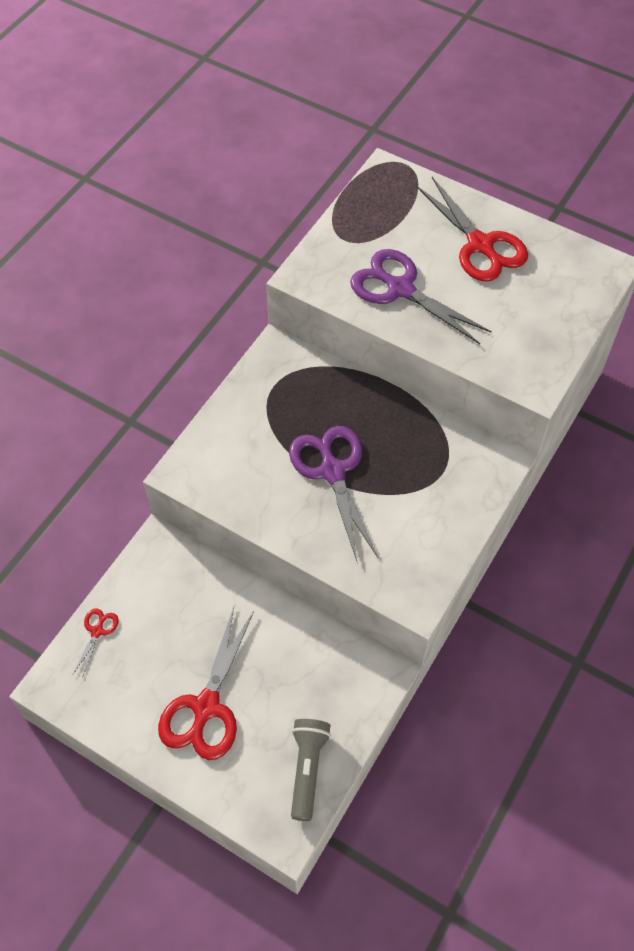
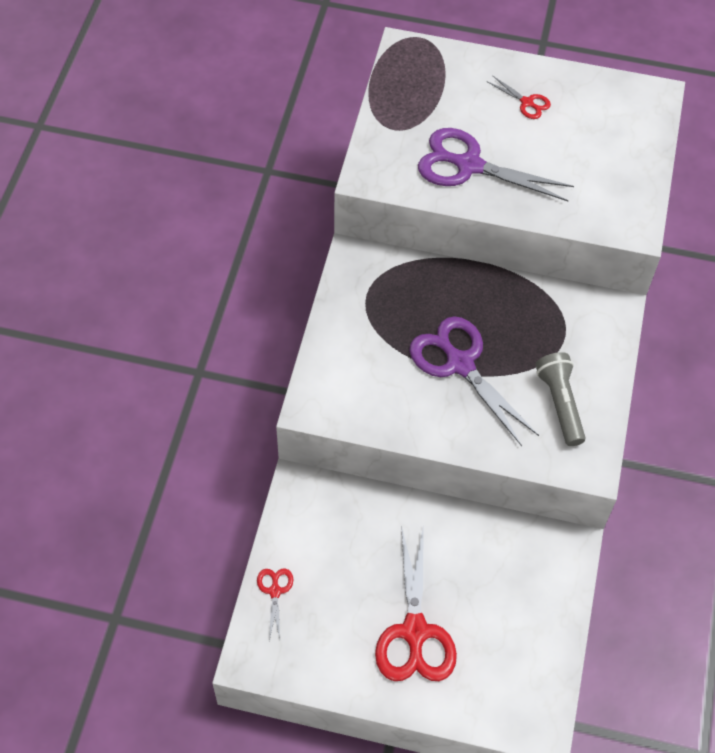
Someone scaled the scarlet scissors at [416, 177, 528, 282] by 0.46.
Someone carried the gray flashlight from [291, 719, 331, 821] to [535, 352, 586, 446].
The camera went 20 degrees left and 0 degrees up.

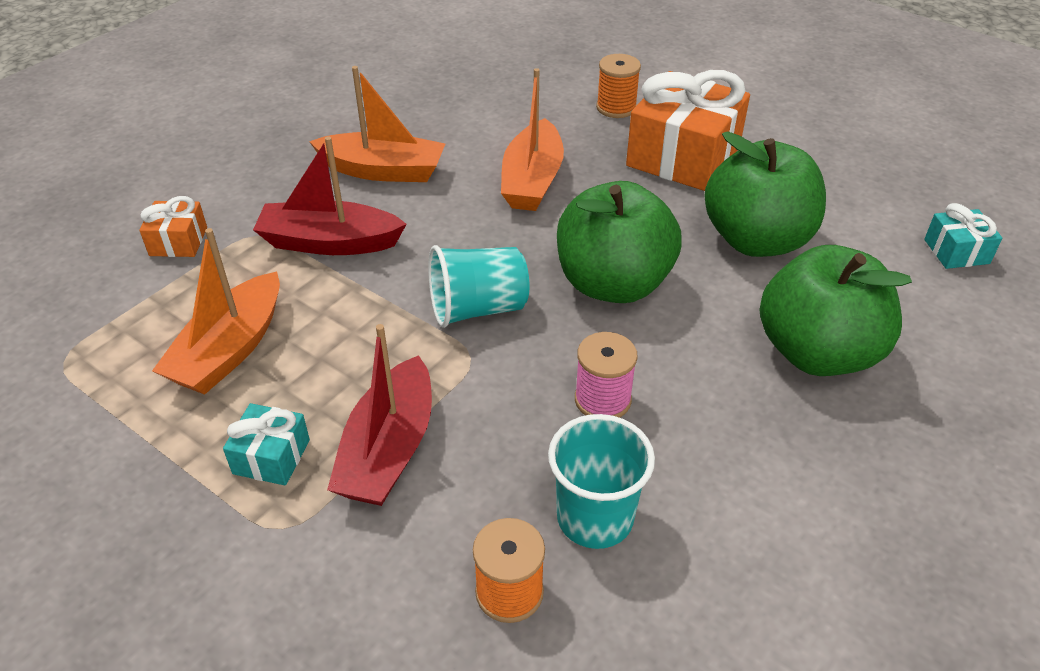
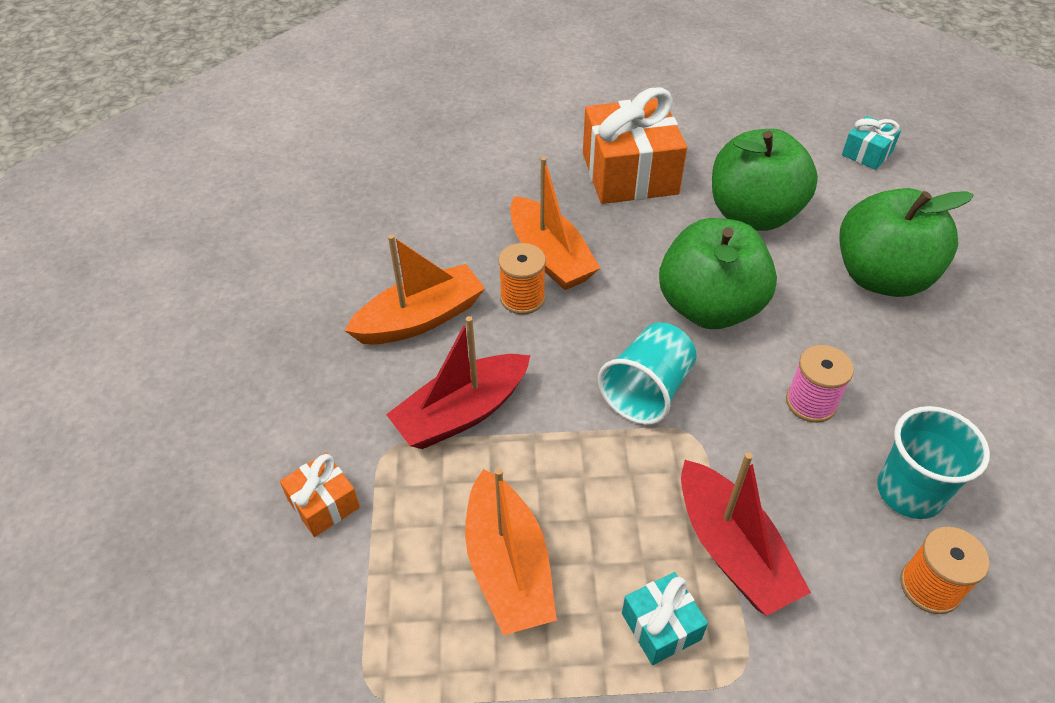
Someone carried the orange bobbin from [596, 54, 641, 118] to [499, 243, 546, 314].
The camera went 40 degrees left and 5 degrees up.

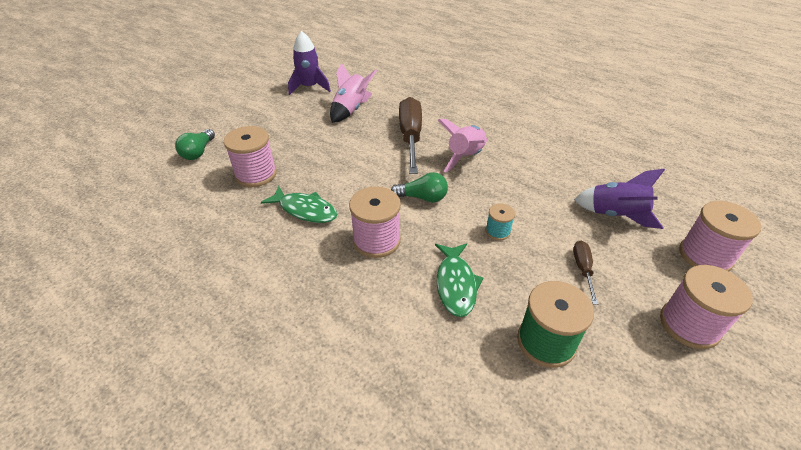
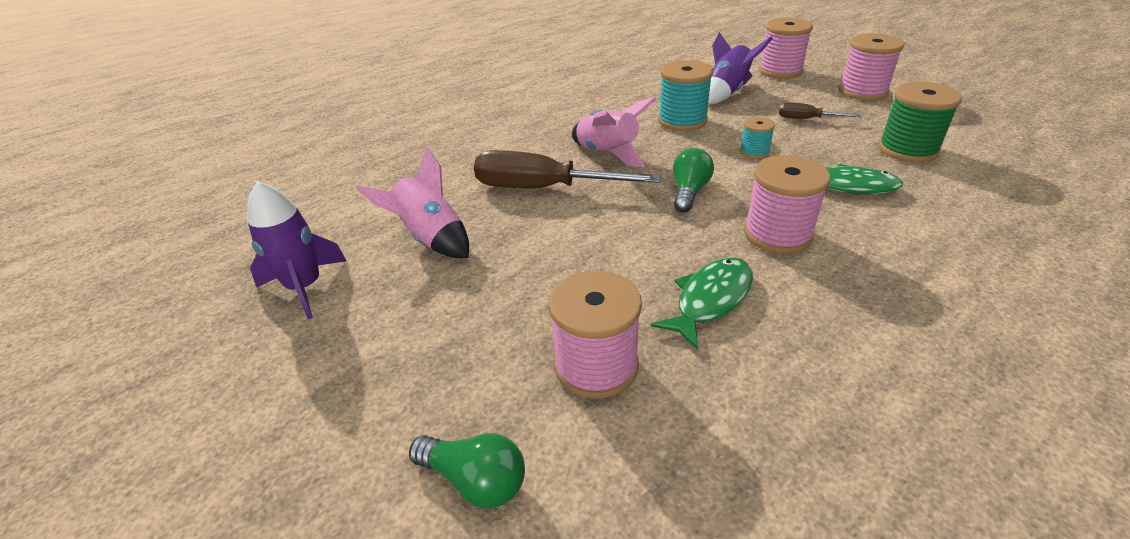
Someone put down the turquoise bobbin at [658, 60, 713, 131].
The camera went 75 degrees left and 5 degrees down.

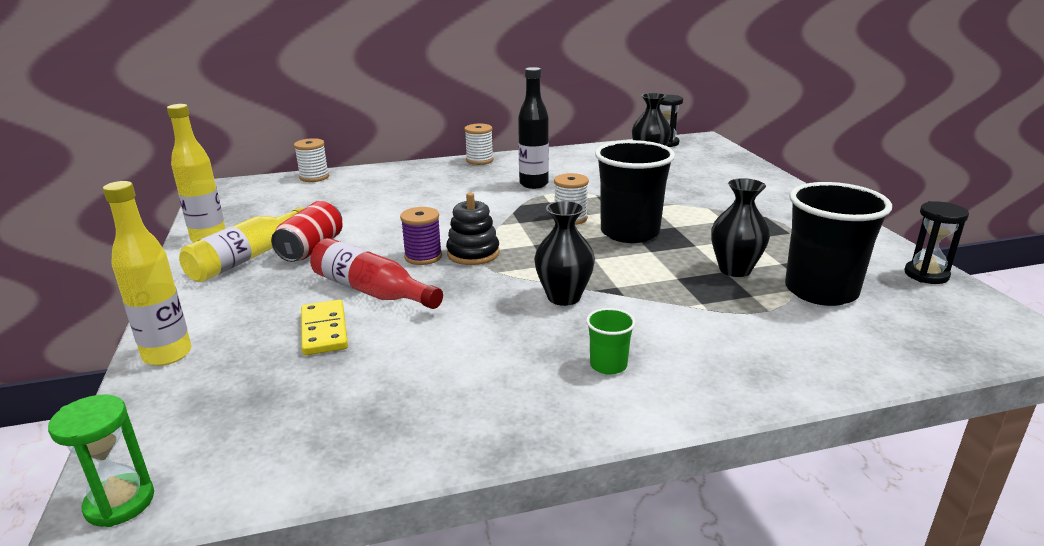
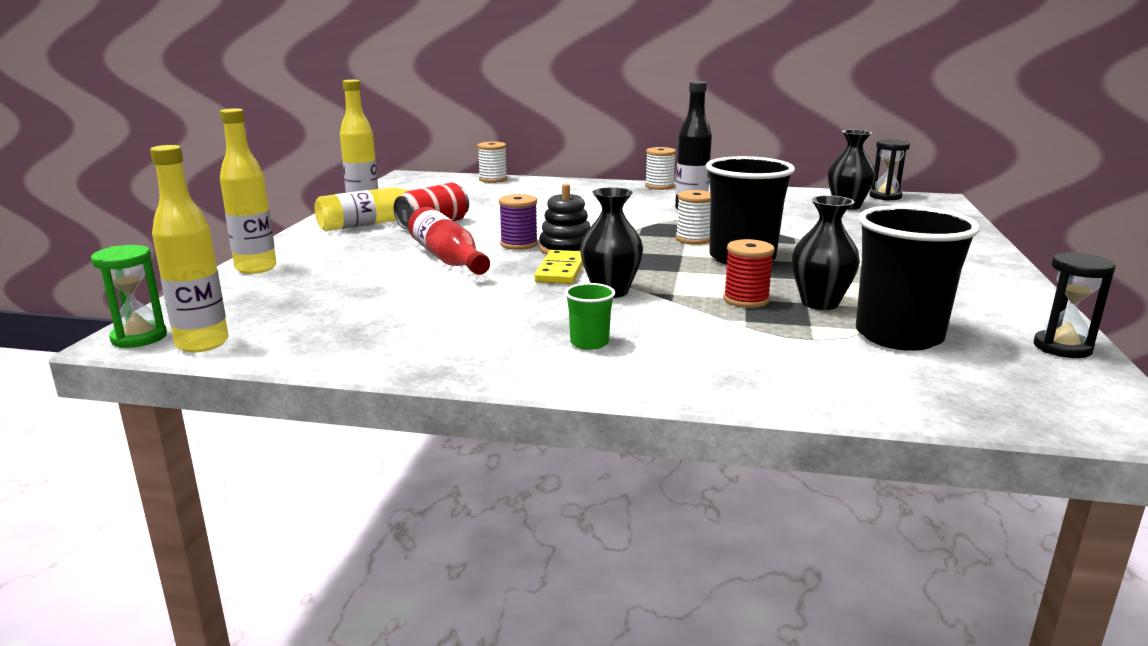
Someone put down the yellow flask at [150, 145, 229, 352].
Someone carried the yellow domino from [301, 300, 348, 355] to [535, 250, 583, 284].
Someone put down the scarlet bobbin at [723, 239, 775, 308].
The camera went 25 degrees right and 5 degrees down.

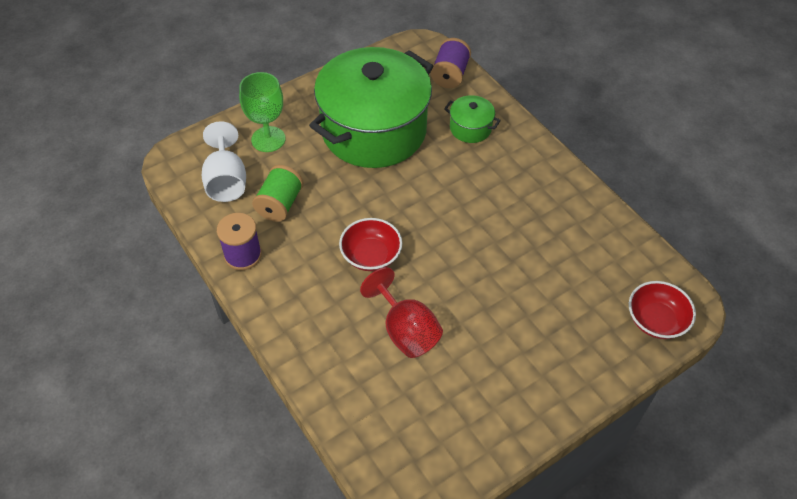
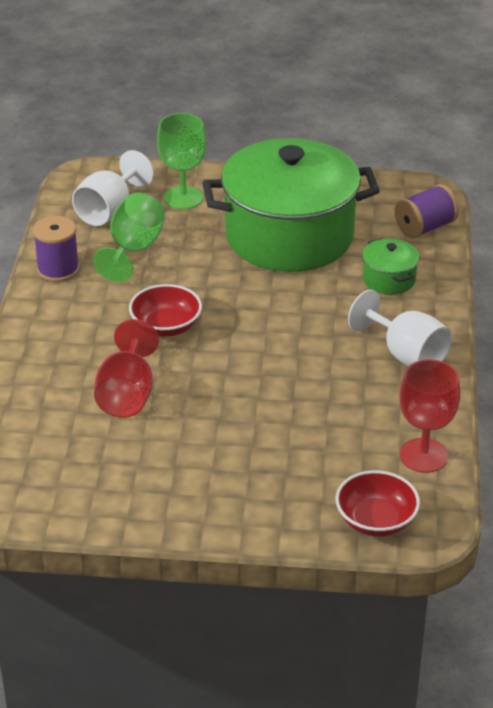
Someone swapped the green bobbin at [252, 165, 304, 222] for the green chalice at [93, 193, 165, 282].
Someone put down the pure white chalice at [348, 290, 452, 366].
Someone put down the scarlet chalice at [399, 359, 461, 473].
The camera went 40 degrees right and 15 degrees down.

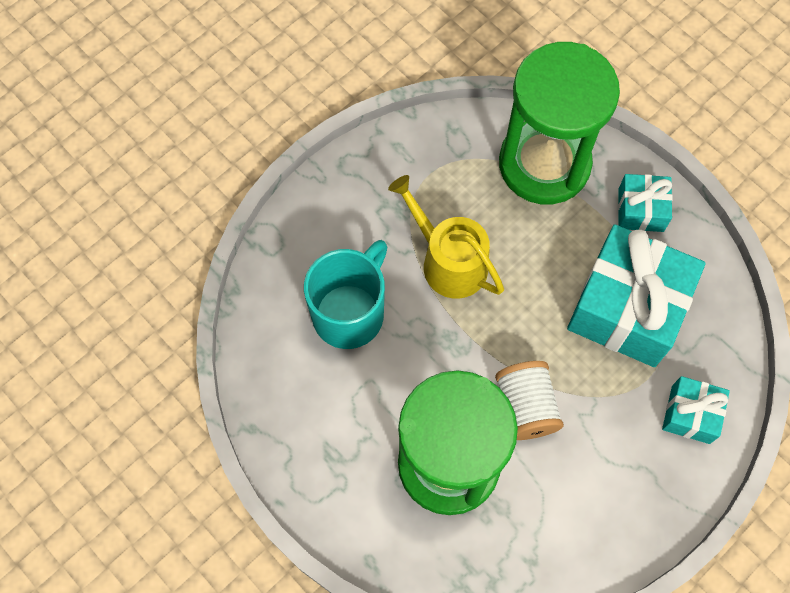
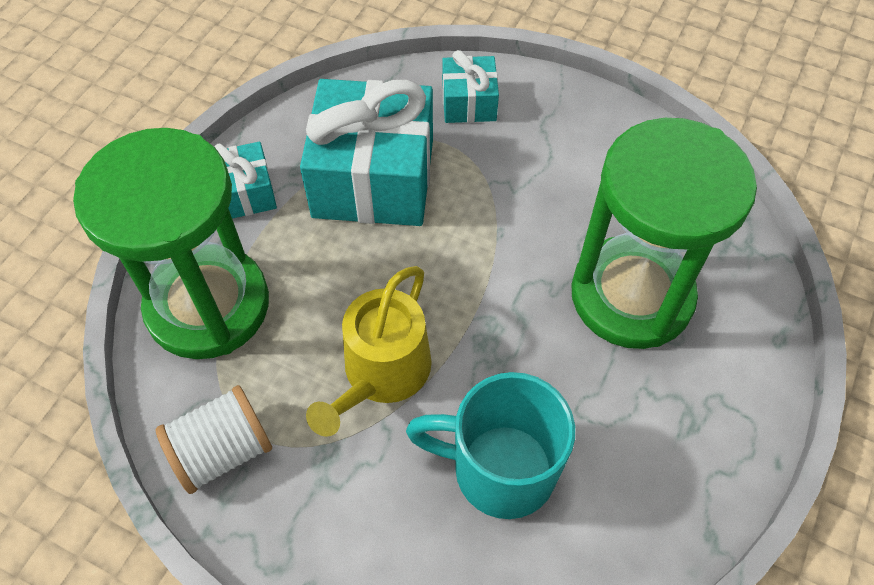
Someone carried the pure white bobbin from [495, 361, 564, 440] to [155, 385, 272, 494].
The camera went 110 degrees left and 10 degrees down.

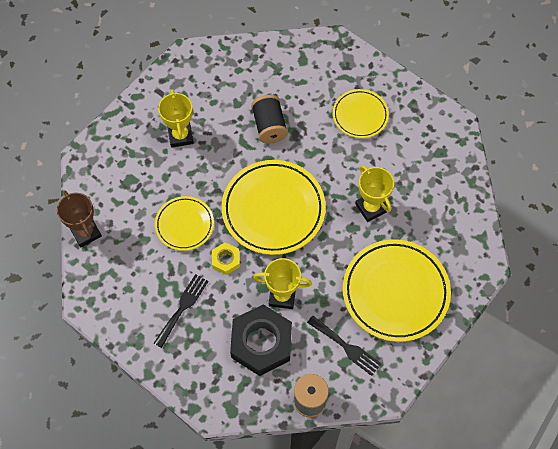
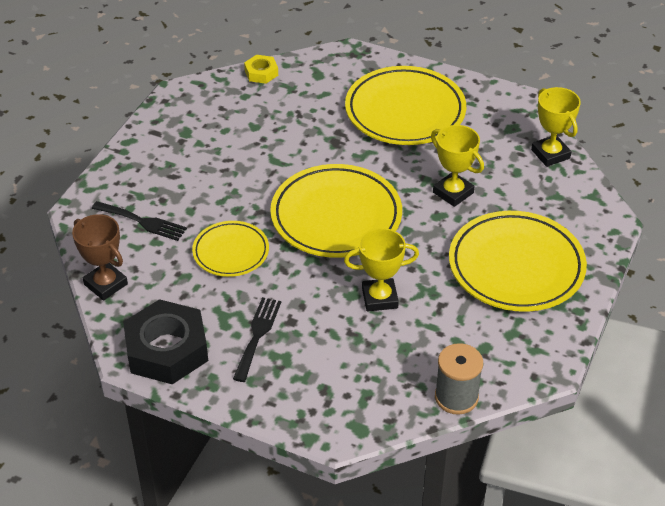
Someone carried the ebony table fork from [307, 316, 381, 376] to [92, 201, 187, 241].
Someone carried the ebony hex nut from [230, 304, 292, 376] to [123, 299, 208, 385].
Someone carried the yellow hex nut from [212, 242, 240, 275] to [244, 55, 278, 84].
Someone scaled the yellow dinner plate at [333, 89, 389, 138] by 1.76.
Someone carried the yellow award cup from [158, 89, 194, 148] to [531, 87, 581, 167].
Someone took away the ebony bobbin at [251, 95, 288, 144].
The camera went 15 degrees left and 20 degrees down.

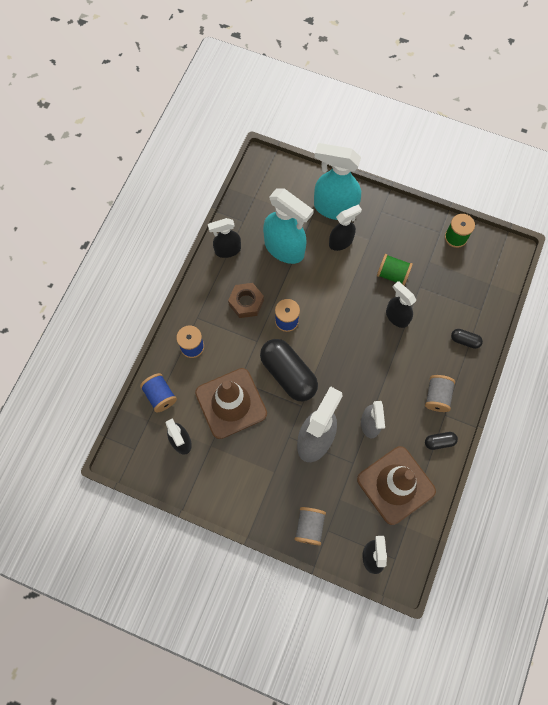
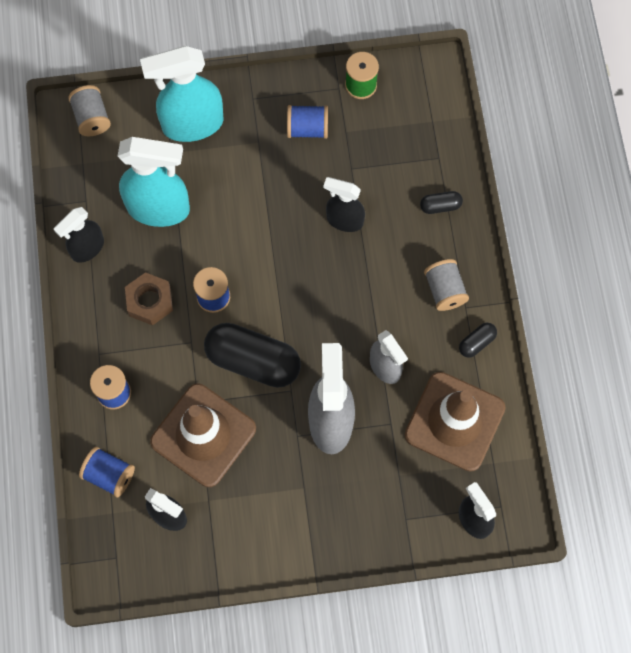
Someone carried the gray bobbin from [294, 507, 326, 545] to [68, 85, 111, 136].
Someone put down the royal blue bobbin at [287, 105, 328, 139].
Someone took away the ebony spray cleaner at [329, 204, 362, 251].
Someone took away the green bobbin at [377, 254, 413, 285].
The camera went 30 degrees left and 0 degrees up.

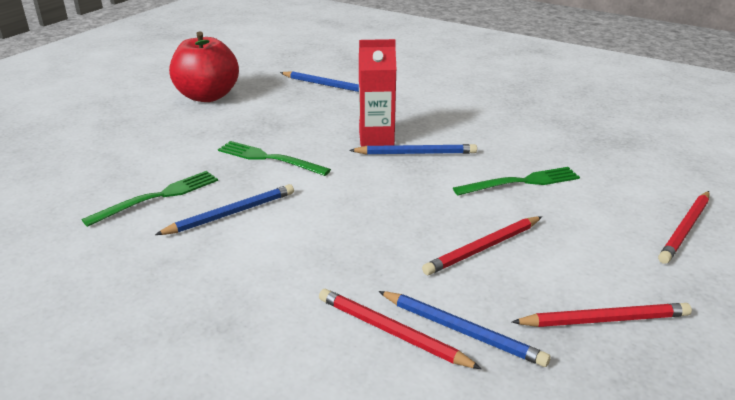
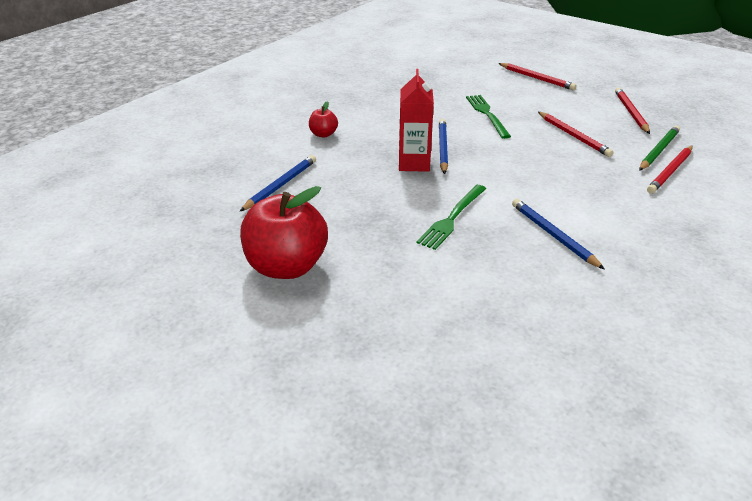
Someone put down the scarlet apple fruit at [309, 101, 338, 138].
Someone repainted the royal blue pencil at [378, 291, 551, 367], which became the green pencil at [639, 126, 680, 171].
Someone took away the green table fork at [82, 171, 218, 227].
The camera went 85 degrees left and 5 degrees up.

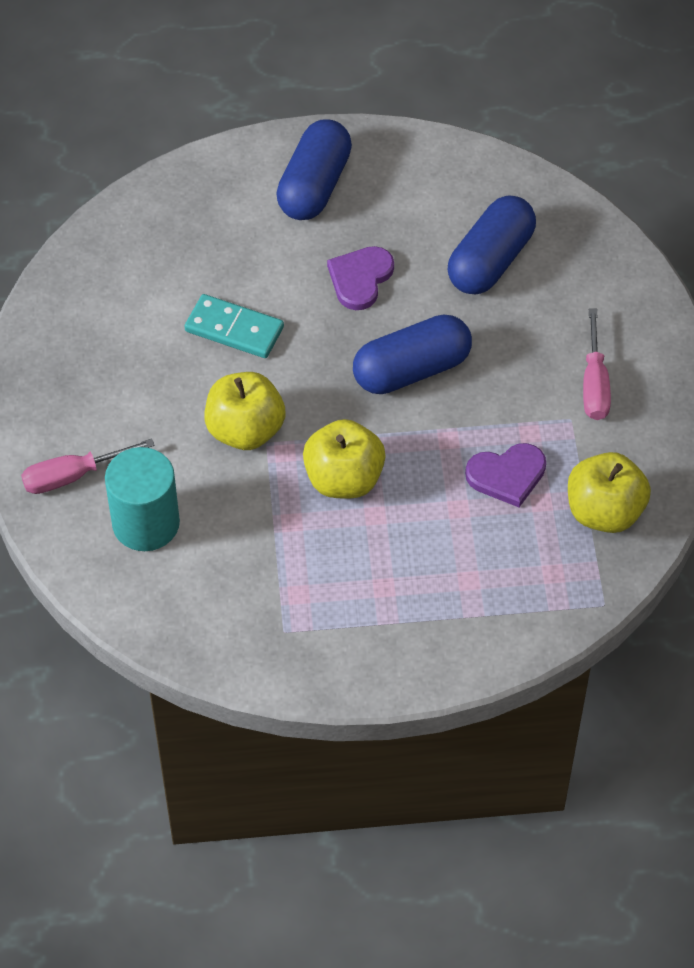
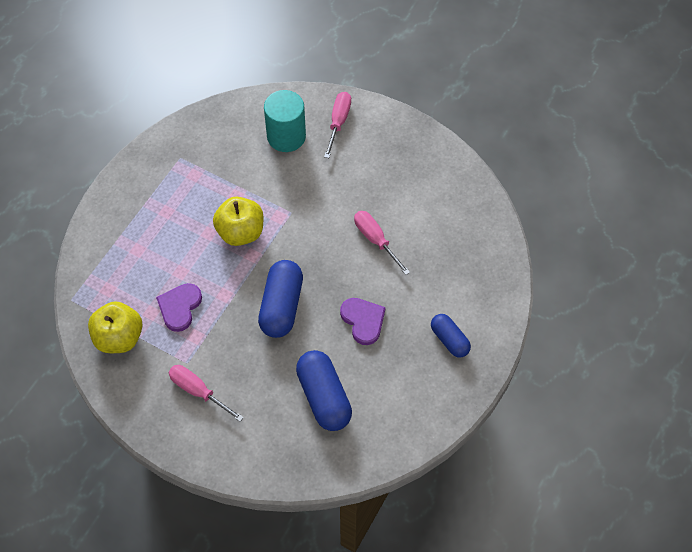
Someone swapped the turquoise domino at [185, 294, 284, 358] for the rosy hand screwdriver at [354, 211, 410, 275].
Someone scaled the royal blue pill shape at [276, 119, 352, 220] by 0.61.
Someone took away the yellow apple fruit at [204, 372, 286, 450].
The camera went 125 degrees right and 5 degrees up.

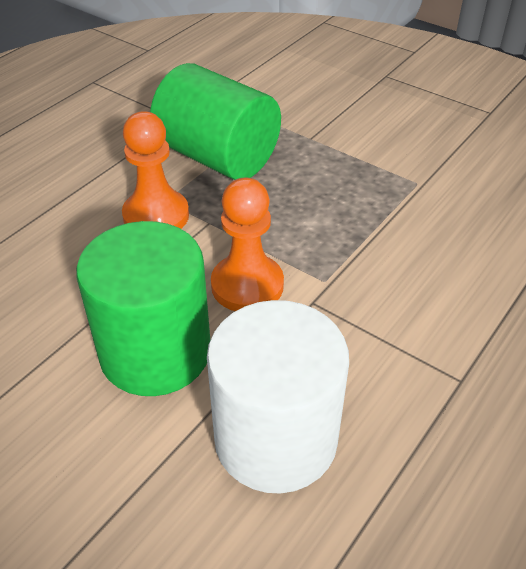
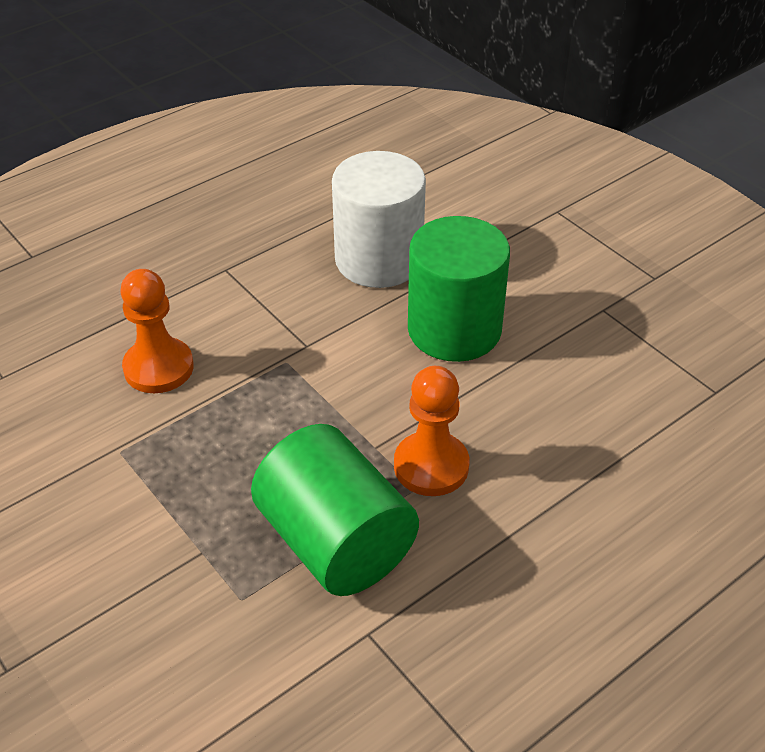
Someone carried the orange game pawn from [211, 178, 284, 311] to [120, 269, 194, 393].
The camera went 165 degrees left and 0 degrees up.

